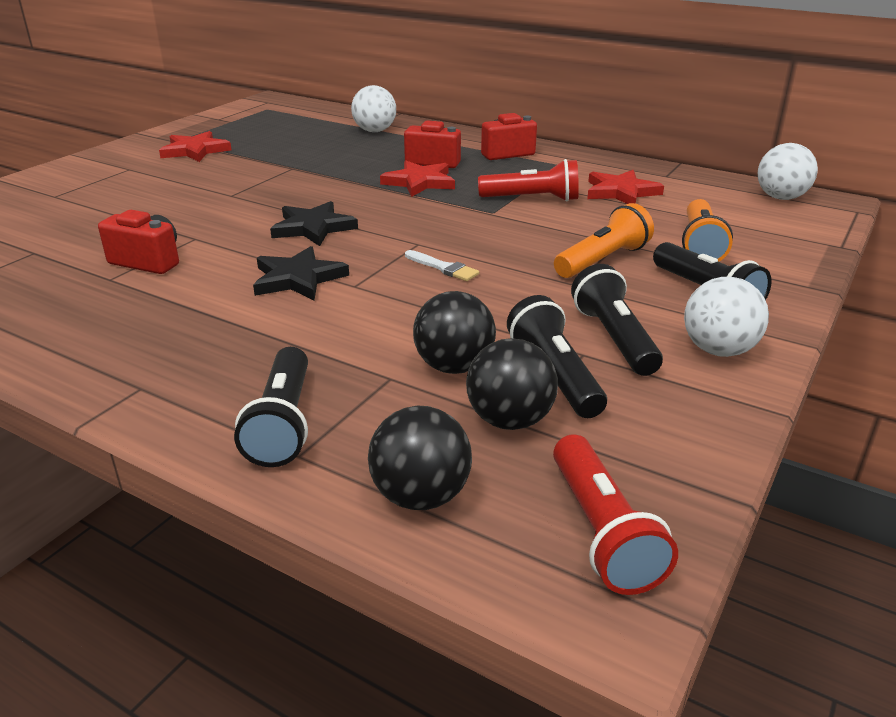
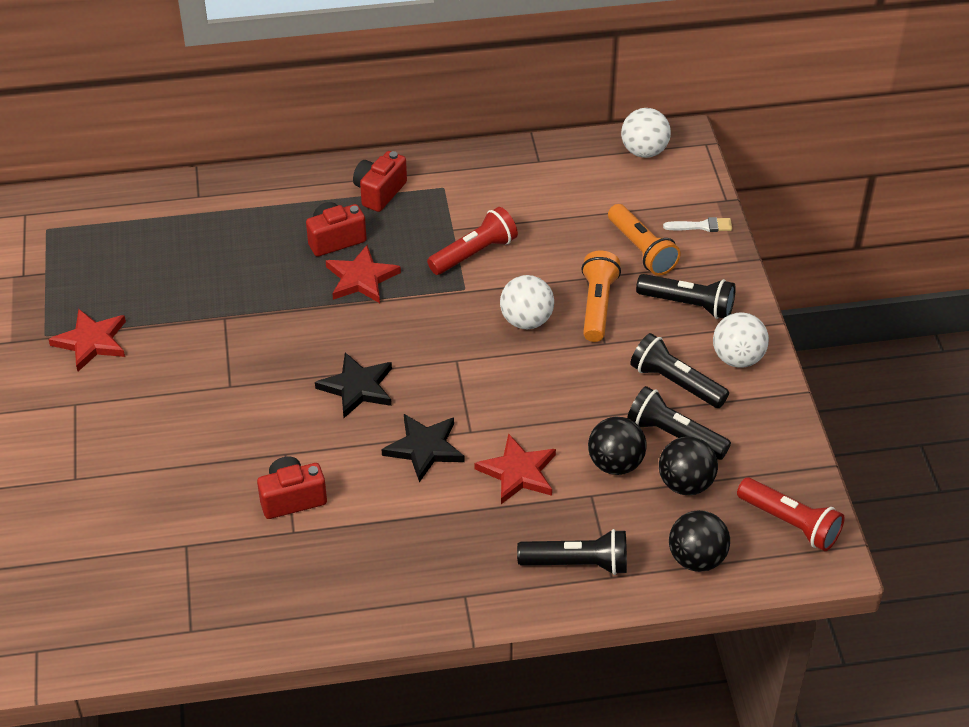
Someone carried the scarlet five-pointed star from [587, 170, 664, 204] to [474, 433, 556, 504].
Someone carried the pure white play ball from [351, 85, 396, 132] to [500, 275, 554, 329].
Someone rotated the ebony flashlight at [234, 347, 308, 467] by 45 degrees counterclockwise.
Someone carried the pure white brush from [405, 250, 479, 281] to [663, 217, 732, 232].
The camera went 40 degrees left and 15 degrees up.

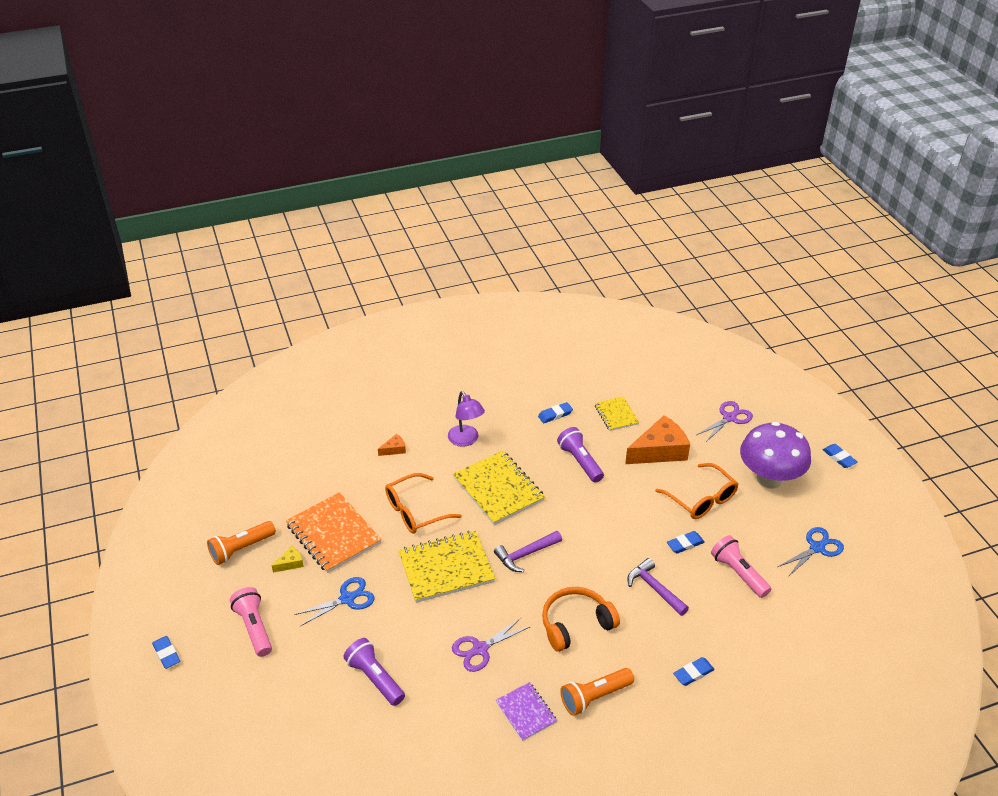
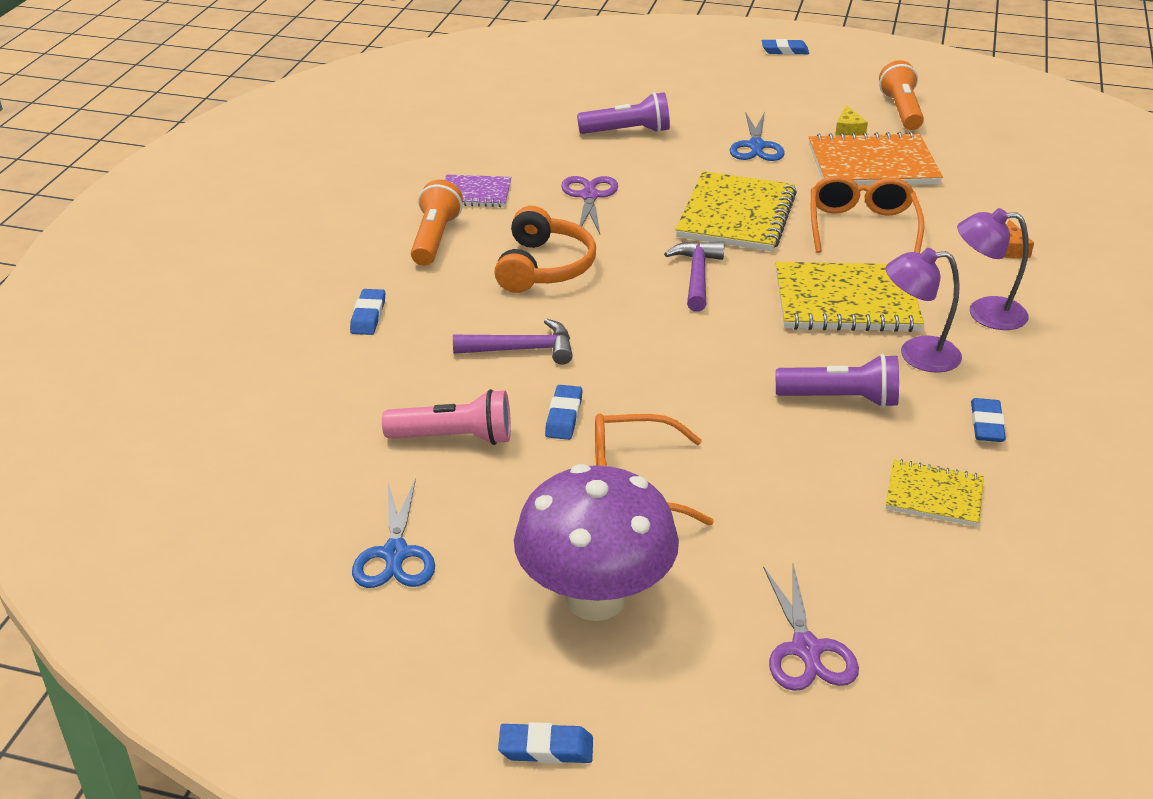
Someone put down the royal purple reading lamp at [885, 248, 962, 373].
Someone took away the rosy flashlight at [230, 587, 272, 657].
Someone took away the orange cheese at [625, 415, 690, 464].
The camera went 125 degrees right and 5 degrees down.

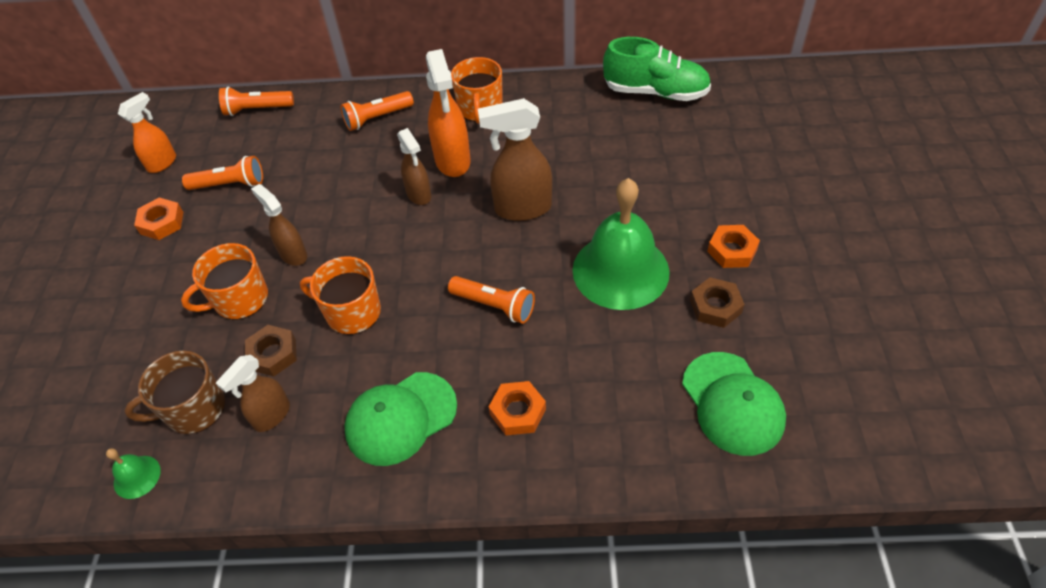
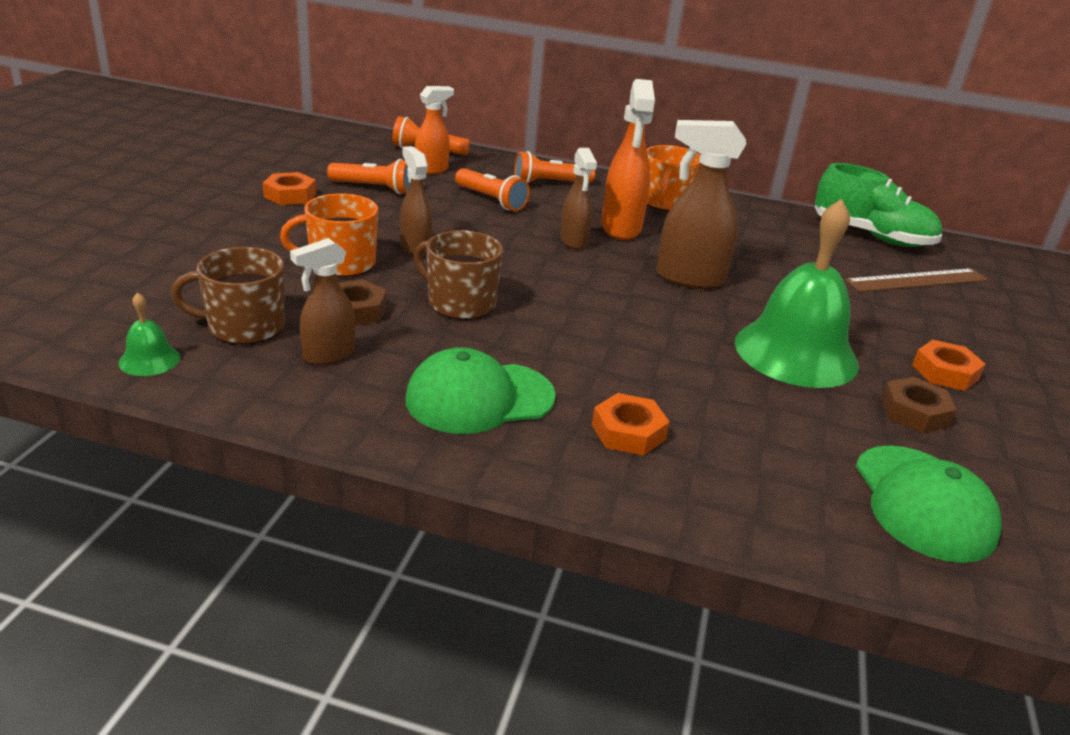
Someone repainted the orange coffee mug at [300, 256, 381, 335], which became the dark brown coffee mug at [414, 230, 503, 320].
Someone carried the orange spray cleaner from [118, 92, 176, 173] to [415, 86, 454, 175].
Someone carried the orange flashlight from [448, 276, 535, 324] to [455, 168, 530, 211].
Someone put down the dark brown measuring stick at [845, 268, 988, 292].
The camera went 10 degrees right and 20 degrees down.

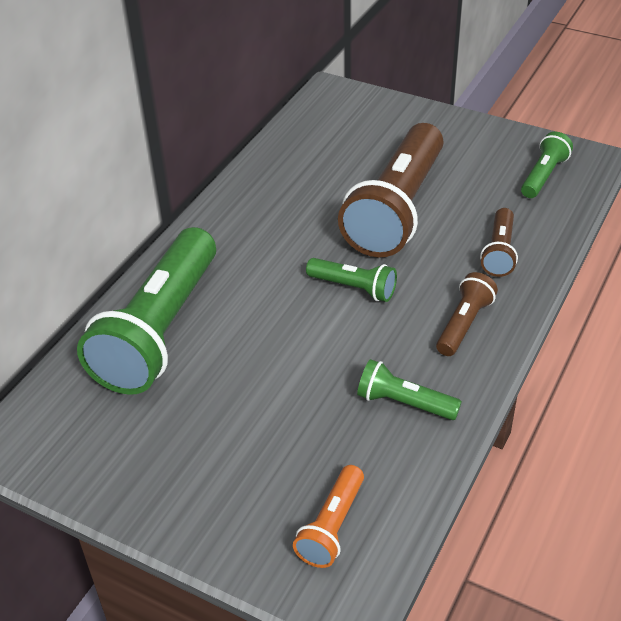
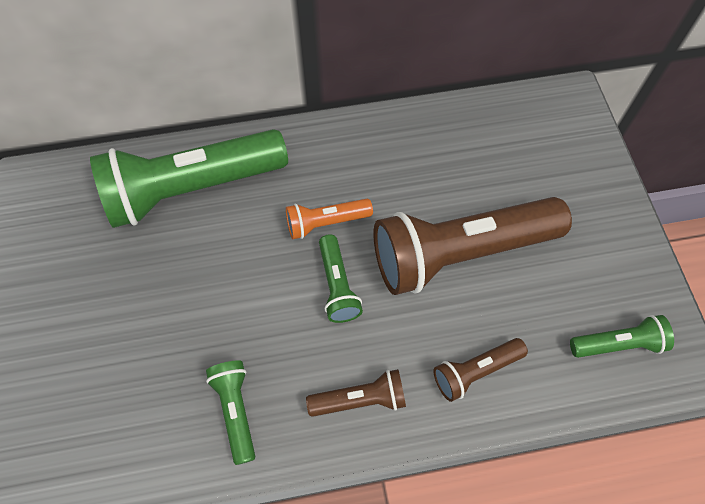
Someone carried the orange flashlight from [293, 465, 364, 568] to [286, 199, 373, 239].
The camera went 50 degrees right and 20 degrees up.

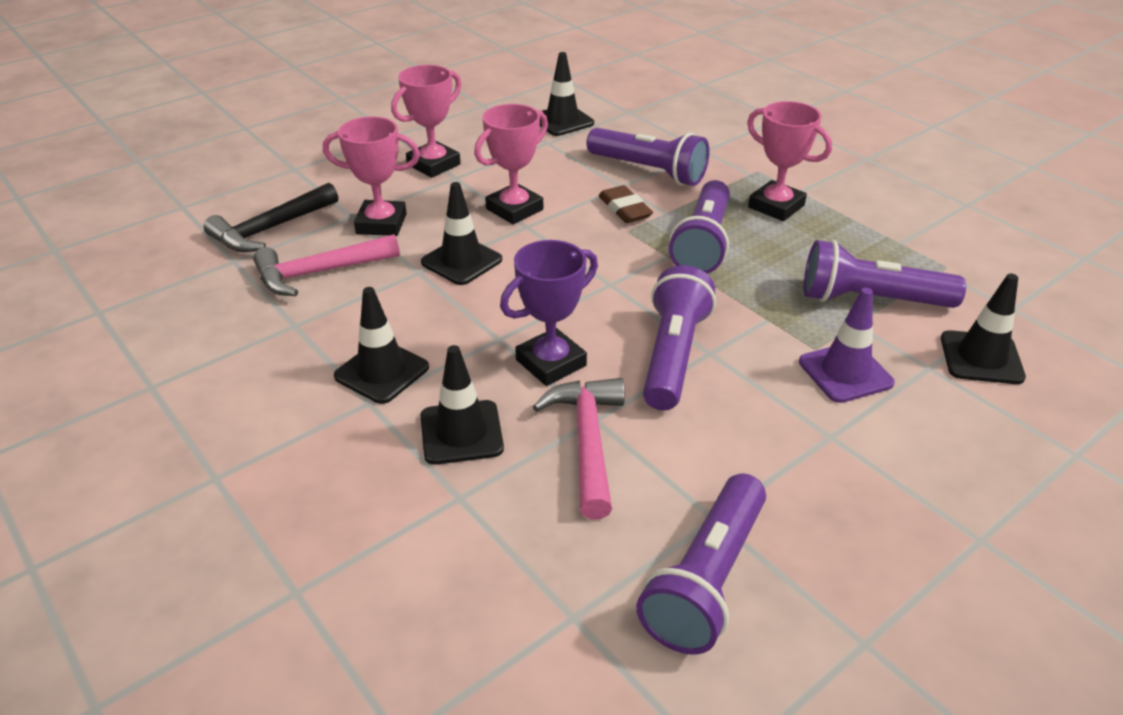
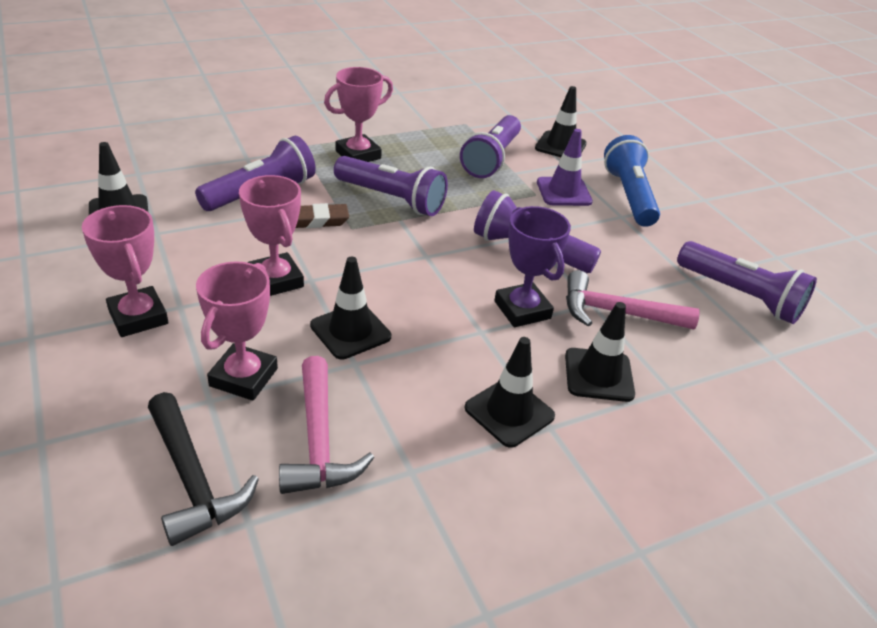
Someone put down the royal blue flashlight at [604, 135, 660, 227].
The camera went 80 degrees left and 0 degrees up.

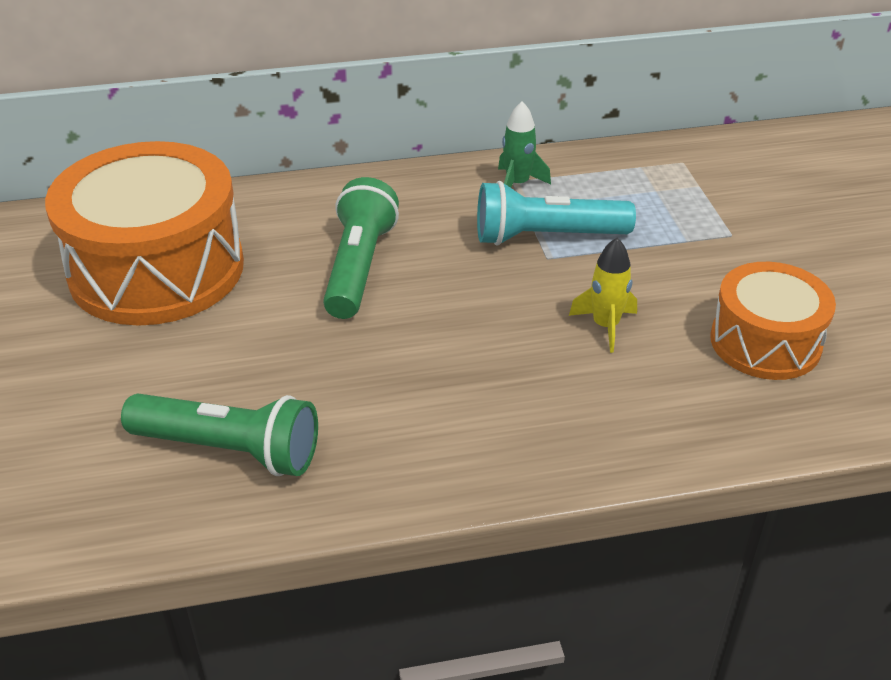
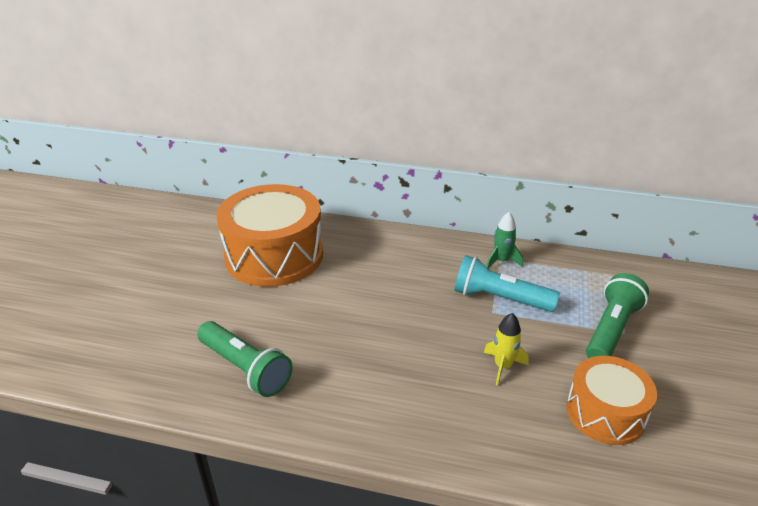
Someone carried the green flashlight from [323, 177, 399, 319] to [586, 273, 649, 358].
The camera went 25 degrees right and 5 degrees down.

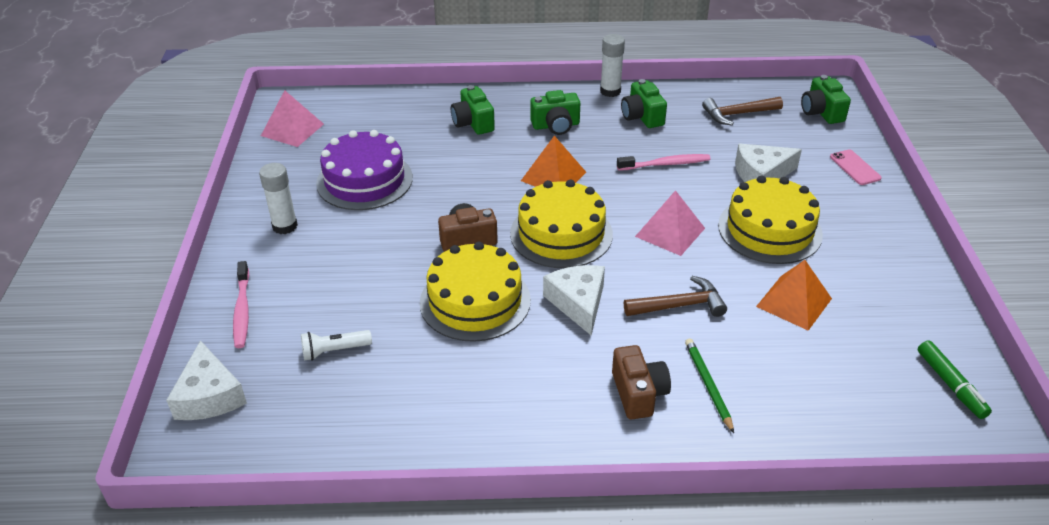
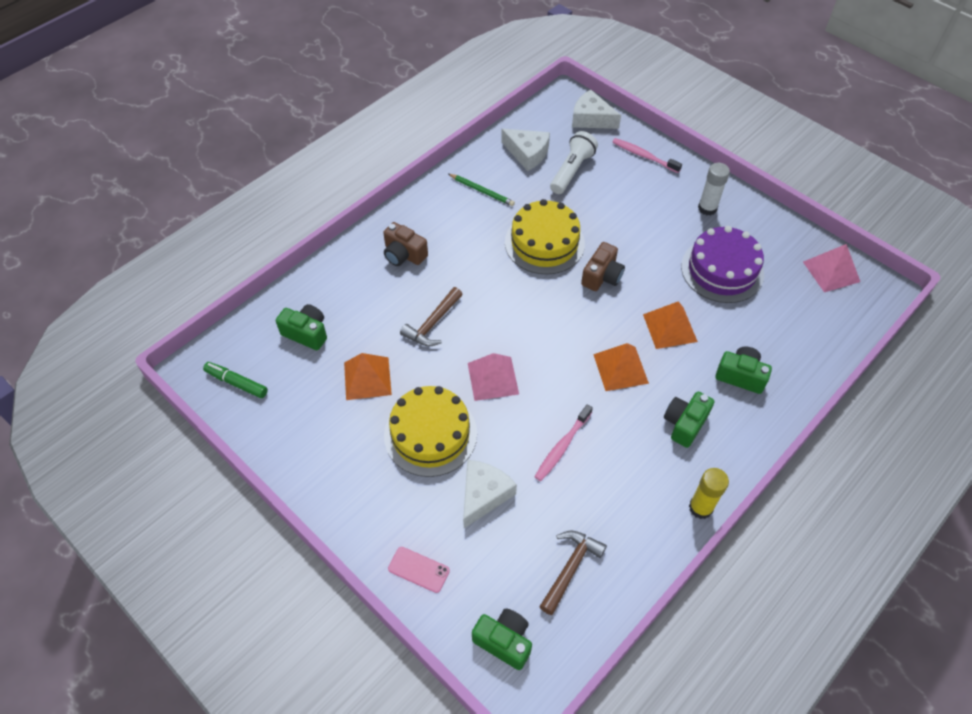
Someone carried the green camera from [621, 79, 667, 128] to [276, 304, 327, 350].
Someone carried the green pencil from [685, 338, 734, 433] to [449, 174, 515, 206].
Someone carried the pure white cheese from [543, 265, 605, 335] to [501, 129, 550, 171].
Someone scaled the pure white flashlight at [301, 330, 372, 361] by 1.57.
Someone put down the orange pyramid shape at [643, 301, 698, 349].
Someone repainted the pure white glue stick at [600, 34, 625, 97], which became the yellow glue stick at [689, 468, 729, 519].
Someone took away the yellow gateau at [510, 180, 613, 268].
The camera went 135 degrees right and 15 degrees up.

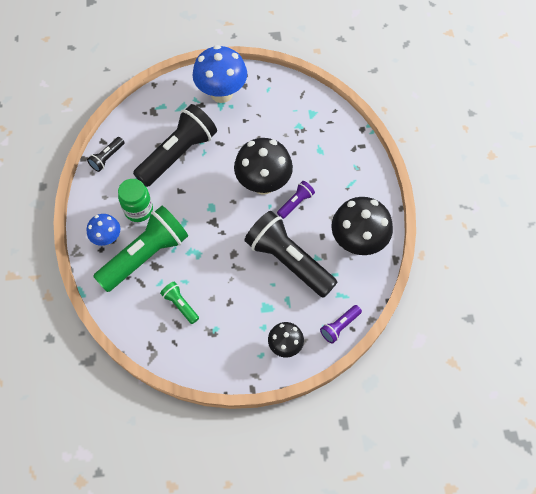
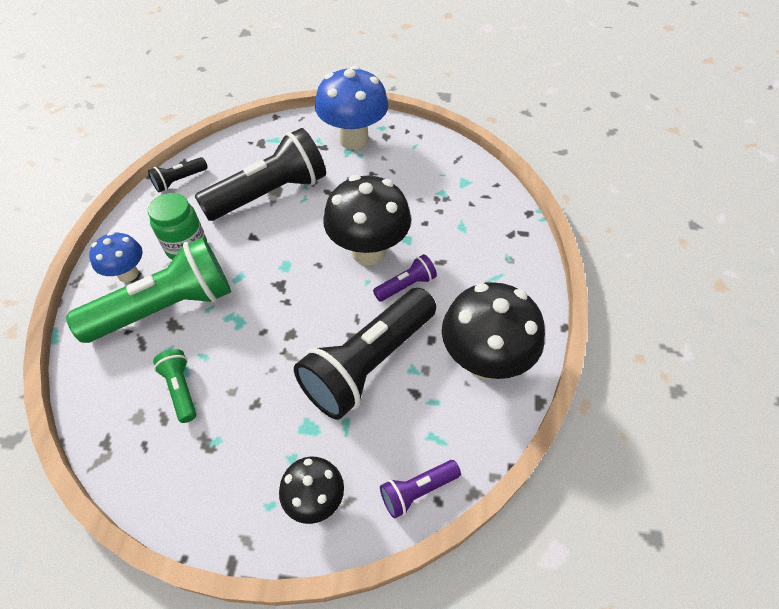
Someone rotated the ebony flashlight at [245, 211, 337, 298] by 105 degrees counterclockwise.
The camera went 15 degrees right and 10 degrees down.

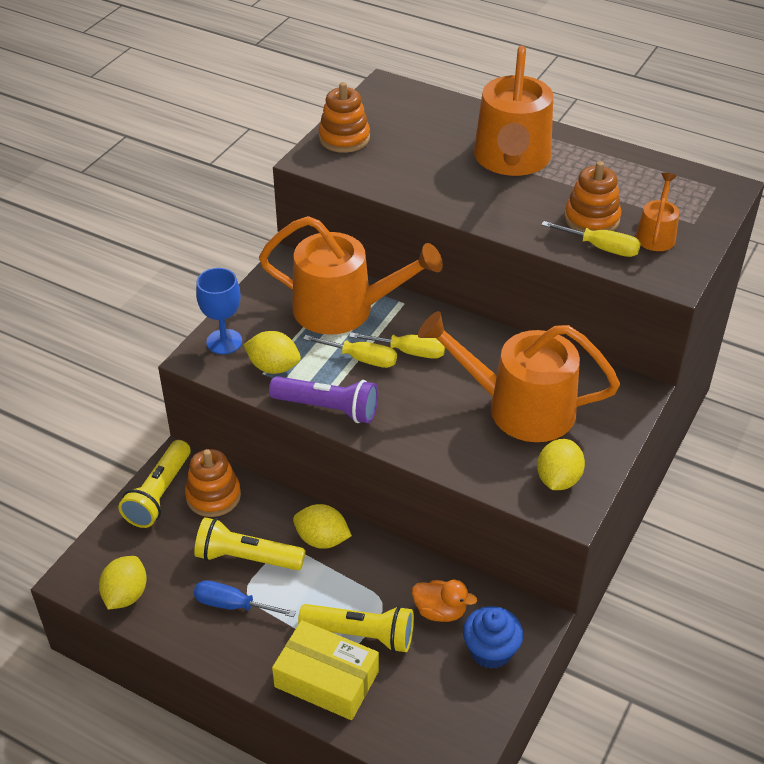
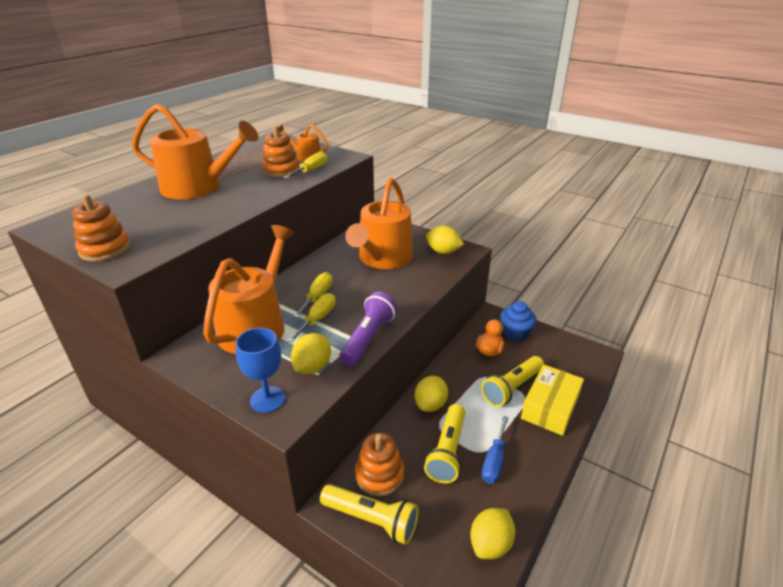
Someone rotated the yellow toy lemon at [99, 556, 147, 610] by 75 degrees counterclockwise.
Someone rotated the yellow flashlight at [298, 604, 414, 653] by 150 degrees counterclockwise.
The camera went 85 degrees left and 10 degrees down.

